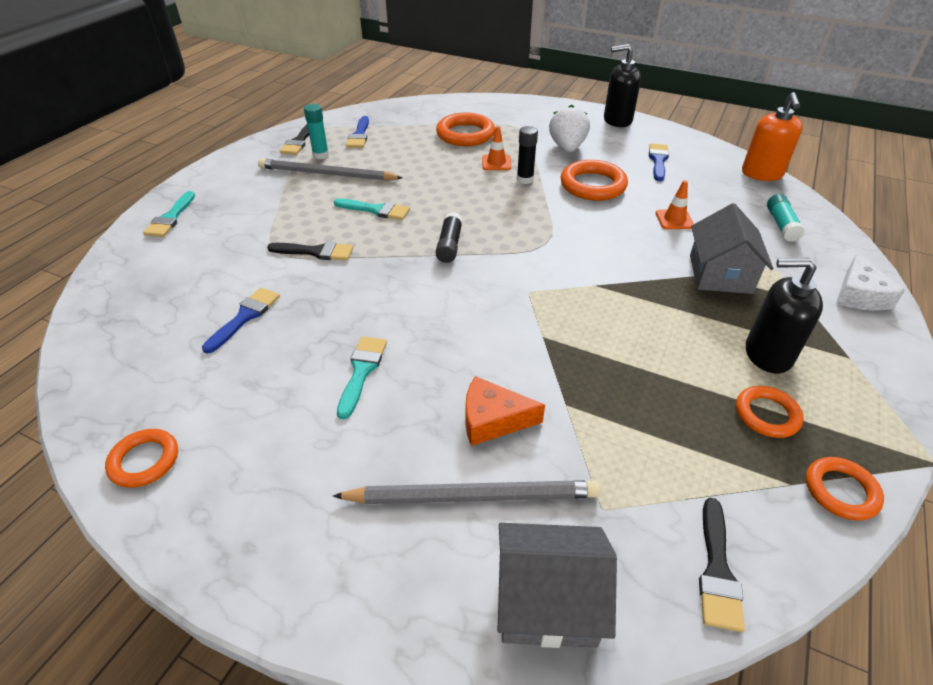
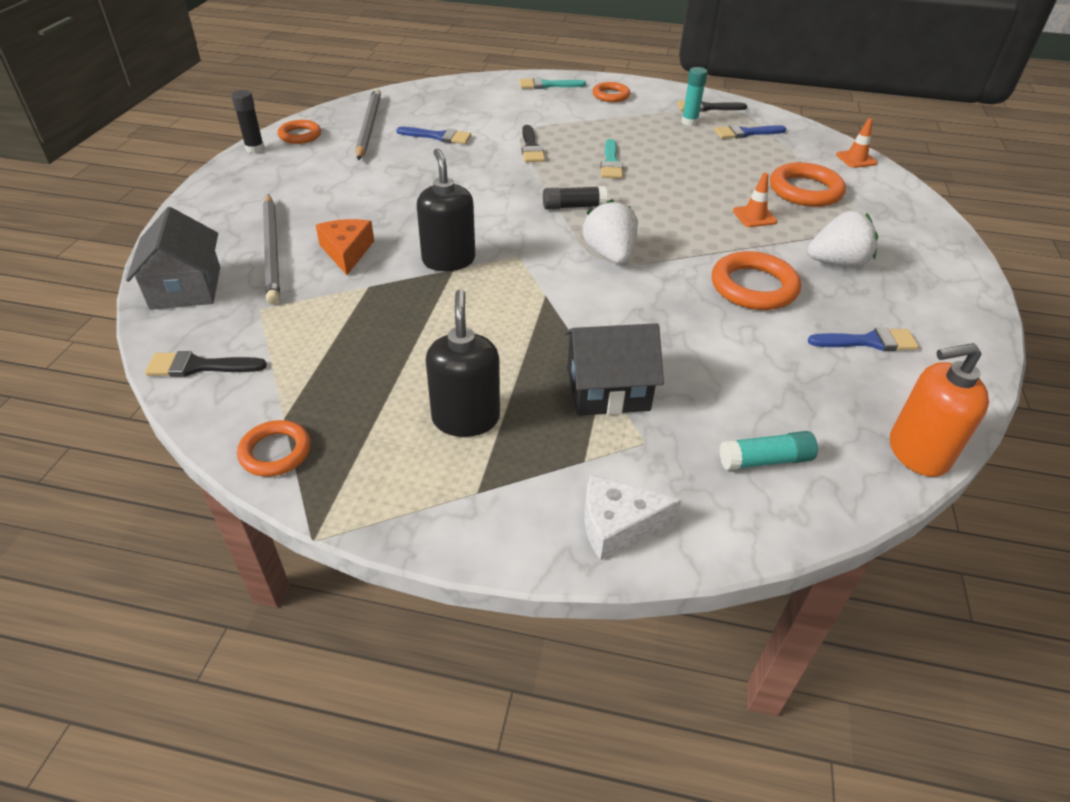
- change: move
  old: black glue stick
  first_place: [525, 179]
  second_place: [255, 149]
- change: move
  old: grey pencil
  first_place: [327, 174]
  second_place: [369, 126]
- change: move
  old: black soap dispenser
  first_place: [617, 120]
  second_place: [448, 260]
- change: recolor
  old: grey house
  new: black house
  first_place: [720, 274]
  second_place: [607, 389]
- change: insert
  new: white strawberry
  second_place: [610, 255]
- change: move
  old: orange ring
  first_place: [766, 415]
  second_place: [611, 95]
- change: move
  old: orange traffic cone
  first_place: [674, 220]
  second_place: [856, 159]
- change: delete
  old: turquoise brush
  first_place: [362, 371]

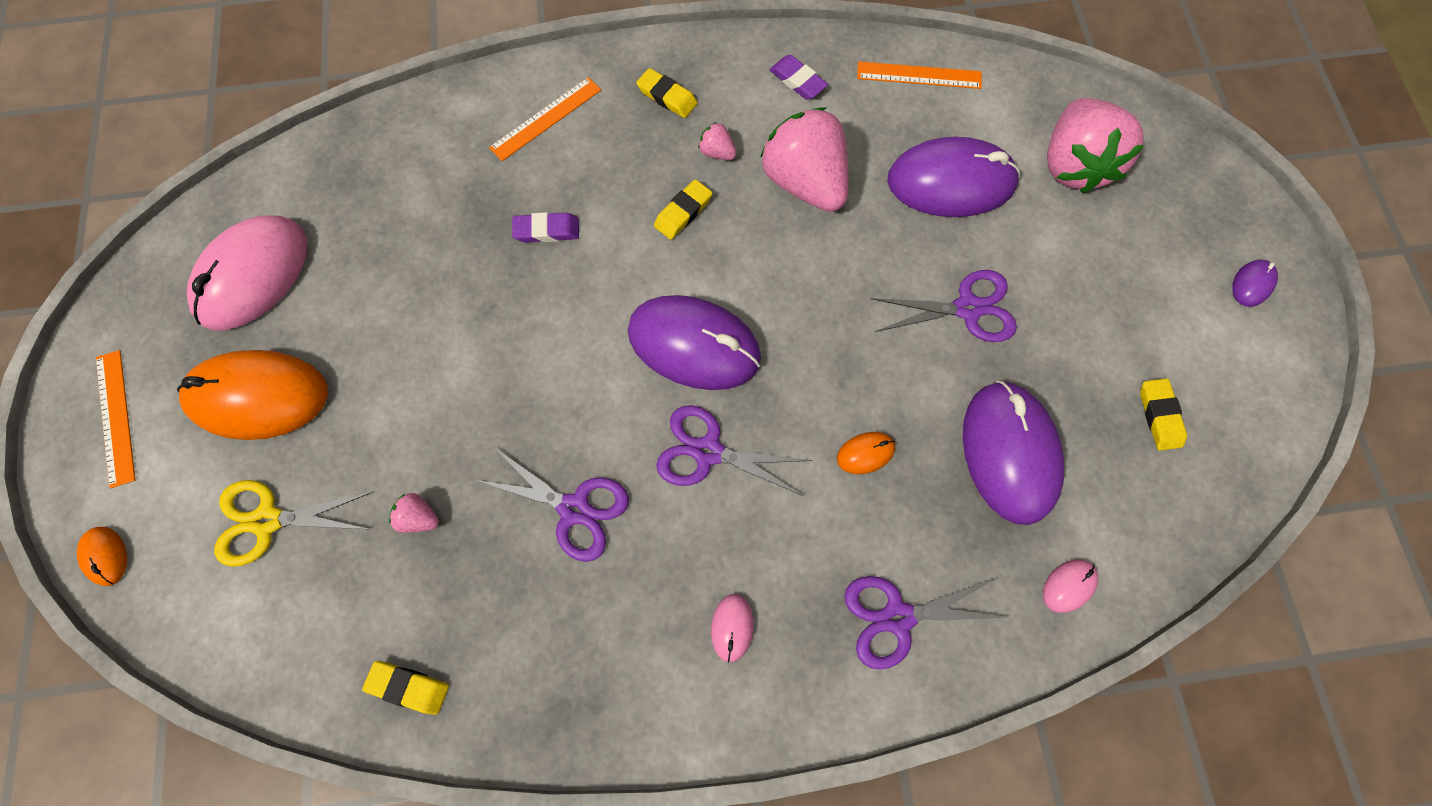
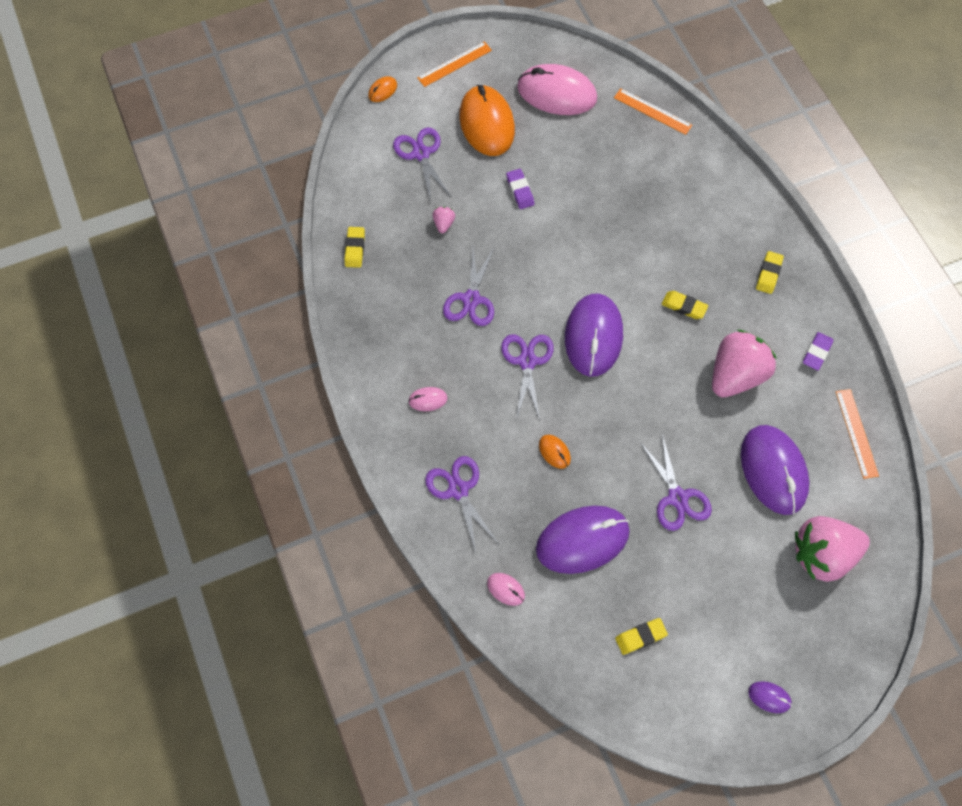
- change: recolor
  old: yellow scissors
  new: purple scissors
  first_place: [268, 520]
  second_place: [421, 154]
- change: move
  old: purple eraser
  first_place: [547, 230]
  second_place: [520, 191]
- change: move
  old: orange ruler
  first_place: [546, 118]
  second_place: [652, 111]
- change: delete
  old: pink strawberry
  first_place: [717, 152]

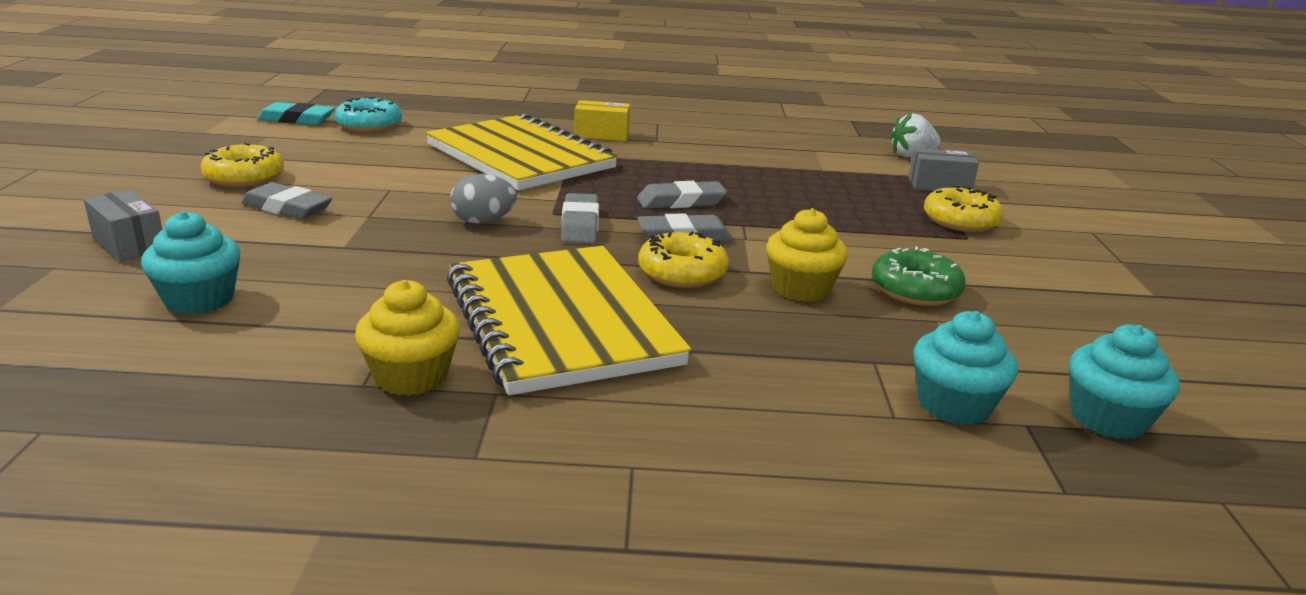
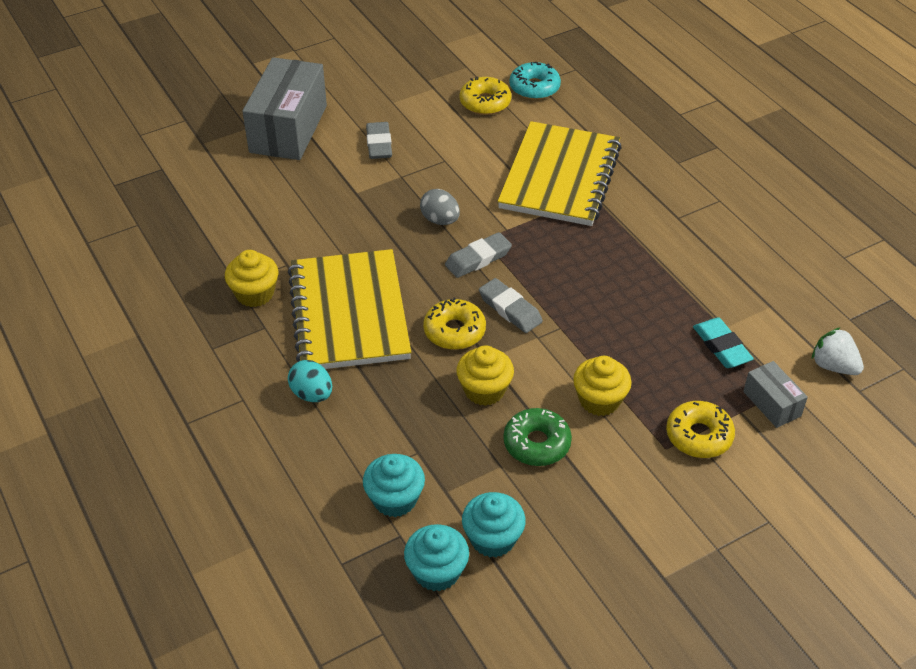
- change: resize
  old: grey box
  first_place: [129, 243]
  second_place: [288, 129]
  factor: 2.09
- change: rotate
  old: yellow notebook
  first_place: [561, 322]
  second_place: [349, 313]
  degrees: -45
- change: insert
  new: turquoise egg
  second_place: [312, 394]
- change: move
  old: yellow donut
  first_place: [244, 177]
  second_place: [485, 103]
- change: move
  old: turquoise cupcake
  first_place: [199, 300]
  second_place: [493, 538]
- change: insert
  new: yellow cupcake
  second_place: [599, 400]
- change: move
  old: turquoise eraser
  first_place: [296, 119]
  second_place: [721, 346]
- change: delete
  old: yellow box
  first_place: [601, 134]
- change: delete
  old: grey eraser
  first_place: [681, 202]

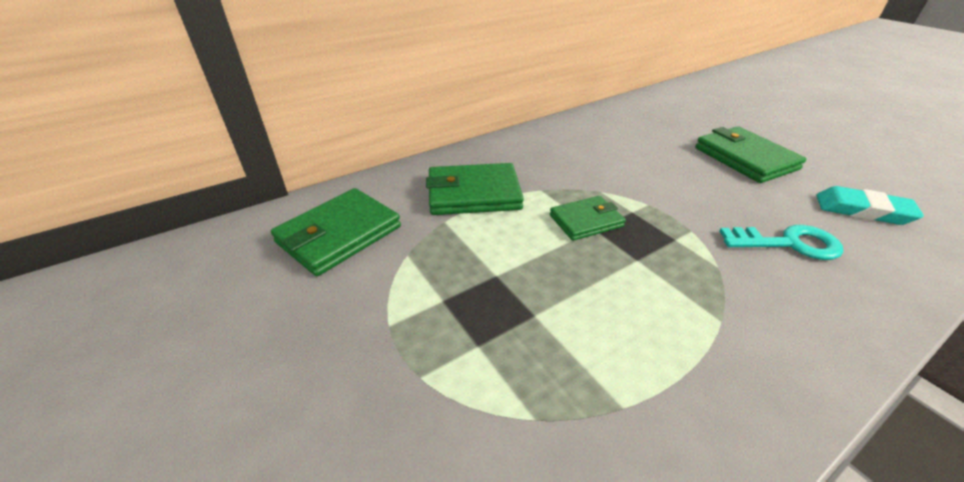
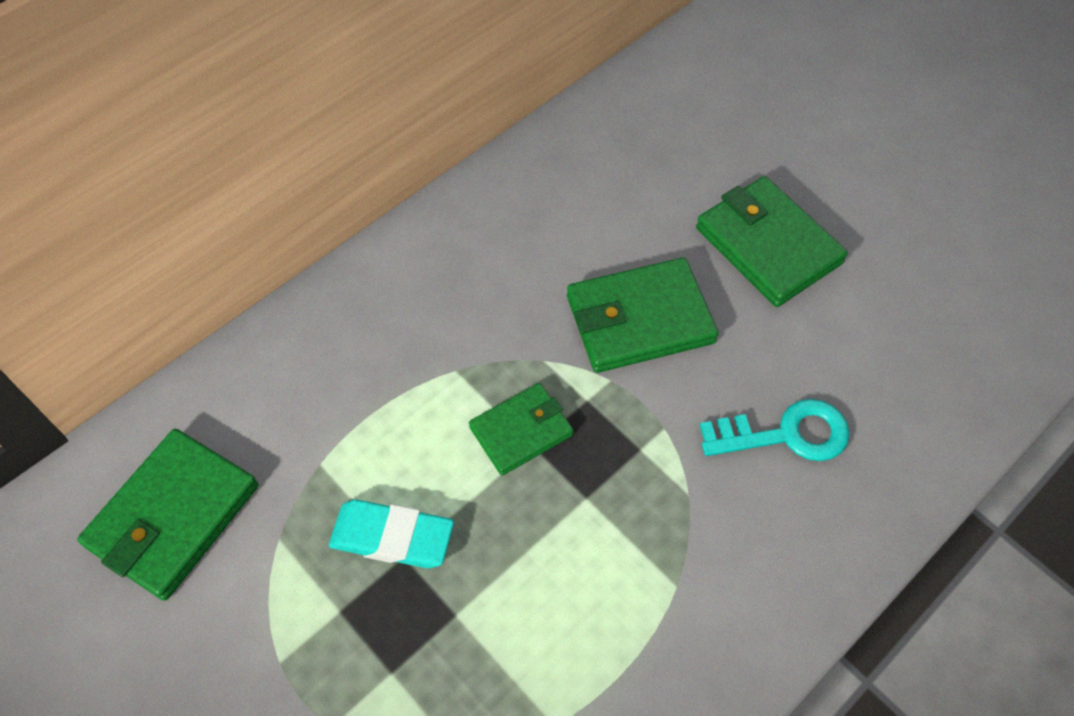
- change: move
  old: turquoise eraser
  first_place: [862, 210]
  second_place: [392, 537]
- change: move
  old: green wallet
  first_place: [473, 194]
  second_place: [639, 319]

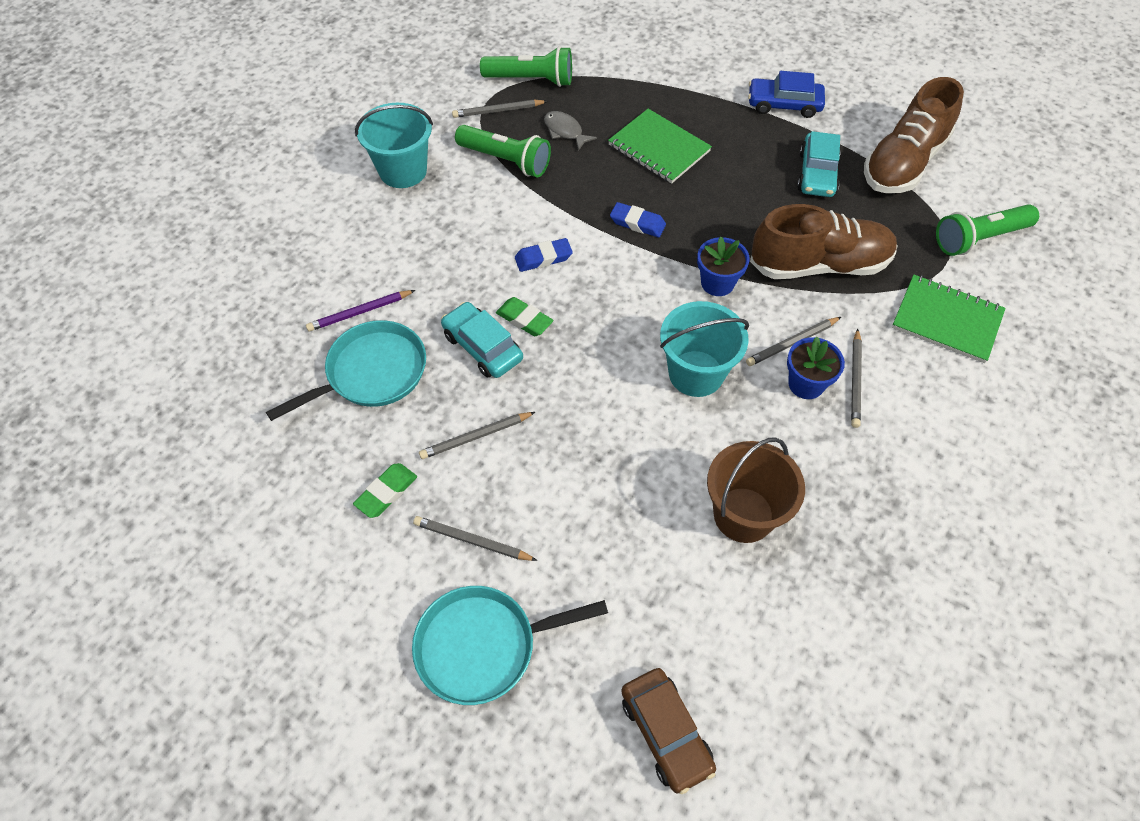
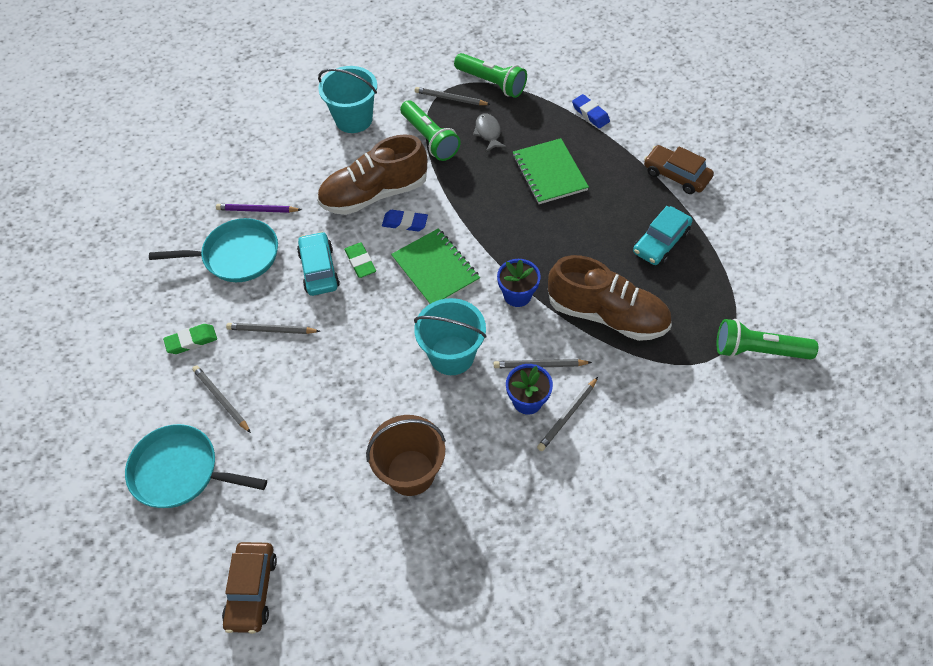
- change: move
  old: brown shoe
  first_place: [903, 163]
  second_place: [374, 194]
- change: move
  old: green notebook
  first_place: [946, 320]
  second_place: [435, 269]
- change: move
  old: blue eraser
  first_place: [637, 223]
  second_place: [590, 114]
- change: recolor
  old: blue car
  new: brown car
  first_place: [784, 104]
  second_place: [676, 175]

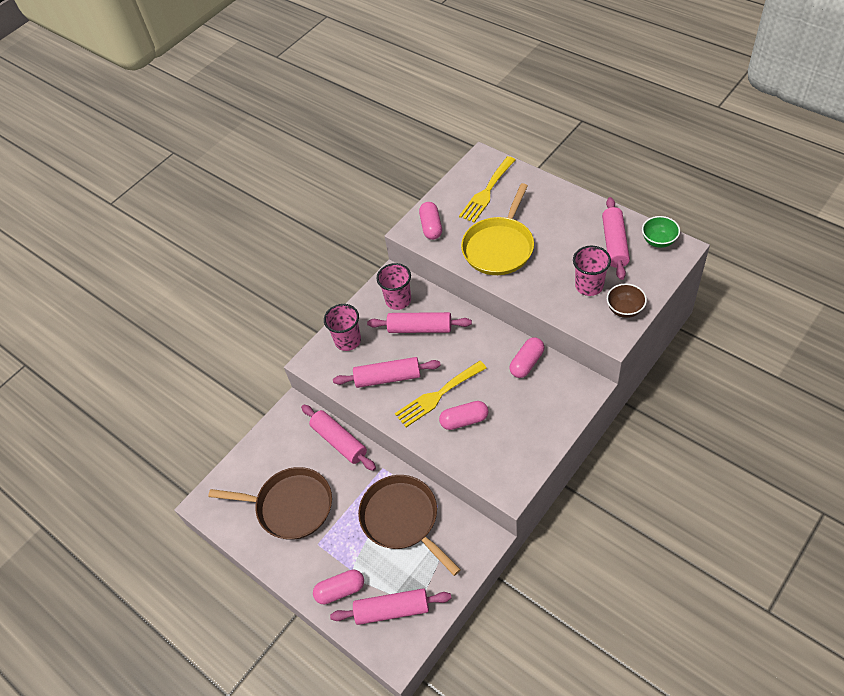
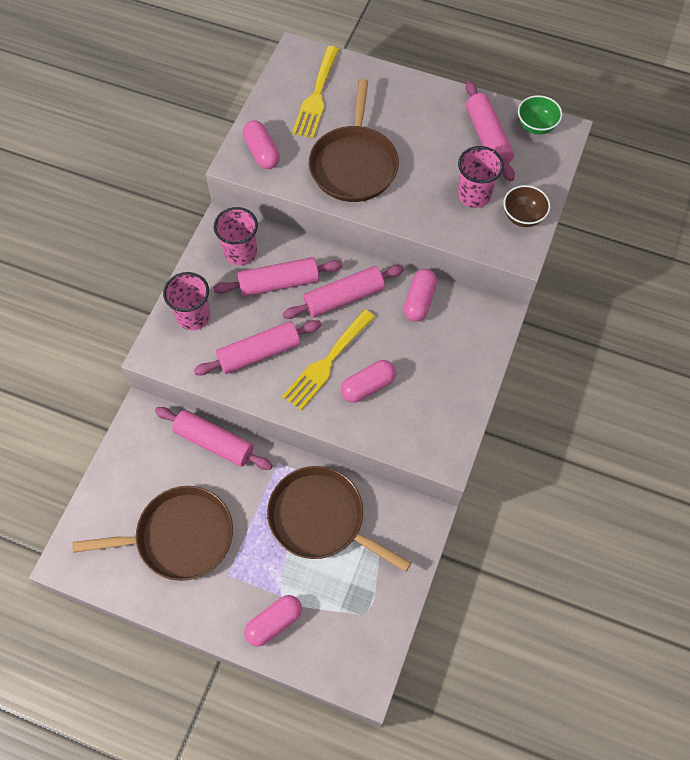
- change: move
  old: pink rolling pin
  first_place: [392, 610]
  second_place: [344, 298]
- change: recolor
  old: yellow pan
  new: brown pan
  first_place: [499, 247]
  second_place: [354, 164]

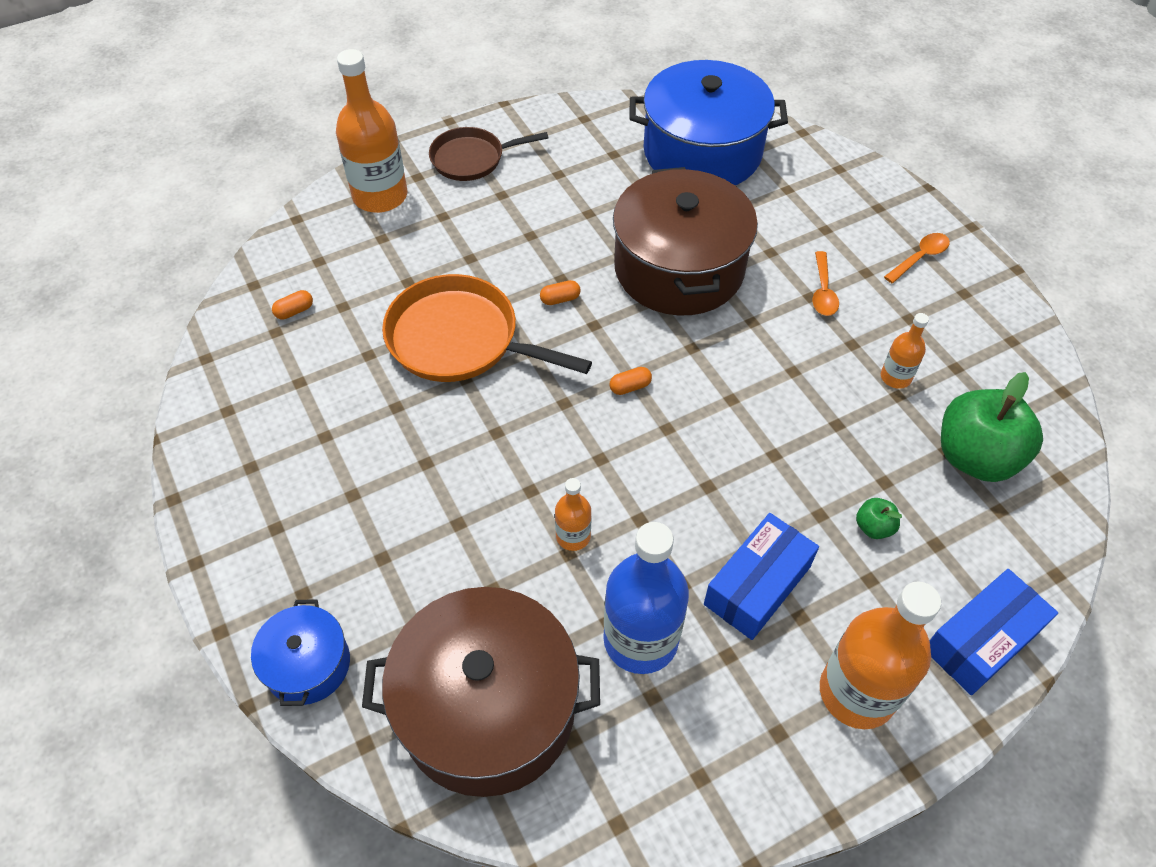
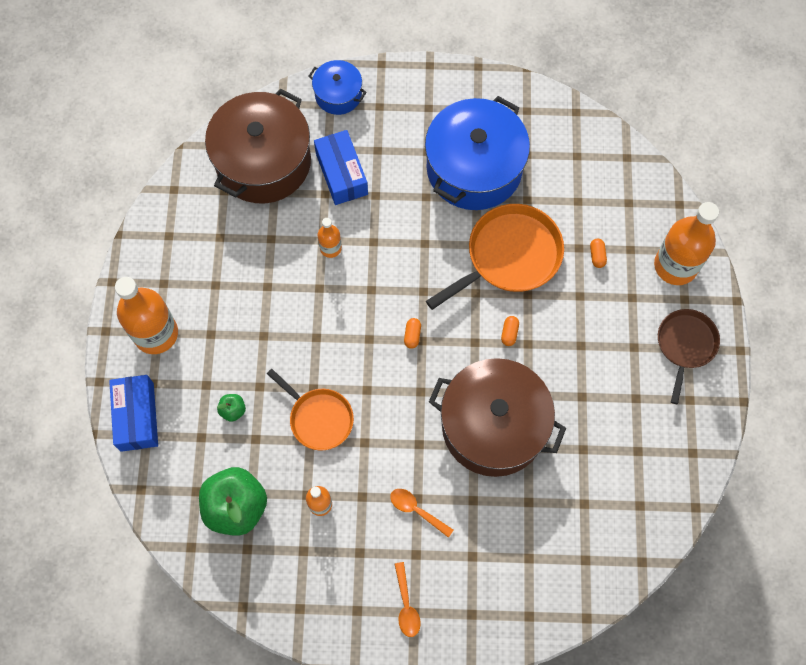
- change: insert
  new: orange pan
  second_place: [318, 418]
- change: move
  old: blue box
  first_place: [757, 585]
  second_place: [341, 174]
- change: move
  old: blue pot
  first_place: [702, 152]
  second_place: [474, 168]
- change: move
  old: orange capsule
  first_place: [294, 311]
  second_place: [597, 256]
- change: delete
  old: blue bottle
  first_place: [640, 640]

